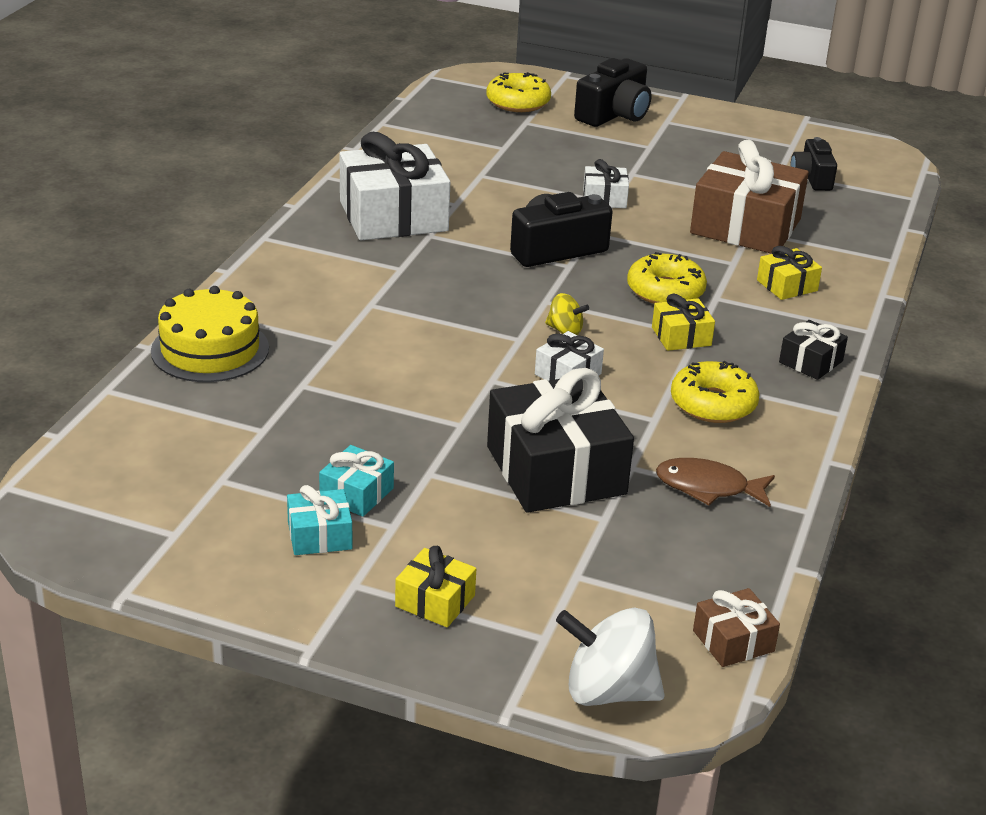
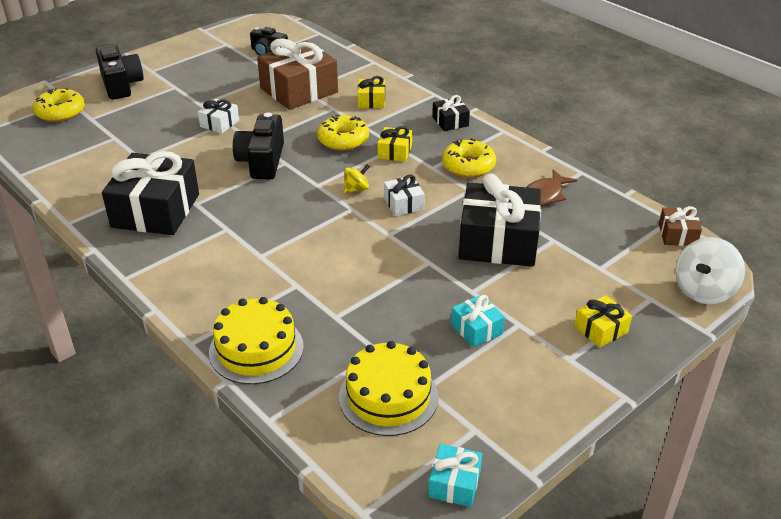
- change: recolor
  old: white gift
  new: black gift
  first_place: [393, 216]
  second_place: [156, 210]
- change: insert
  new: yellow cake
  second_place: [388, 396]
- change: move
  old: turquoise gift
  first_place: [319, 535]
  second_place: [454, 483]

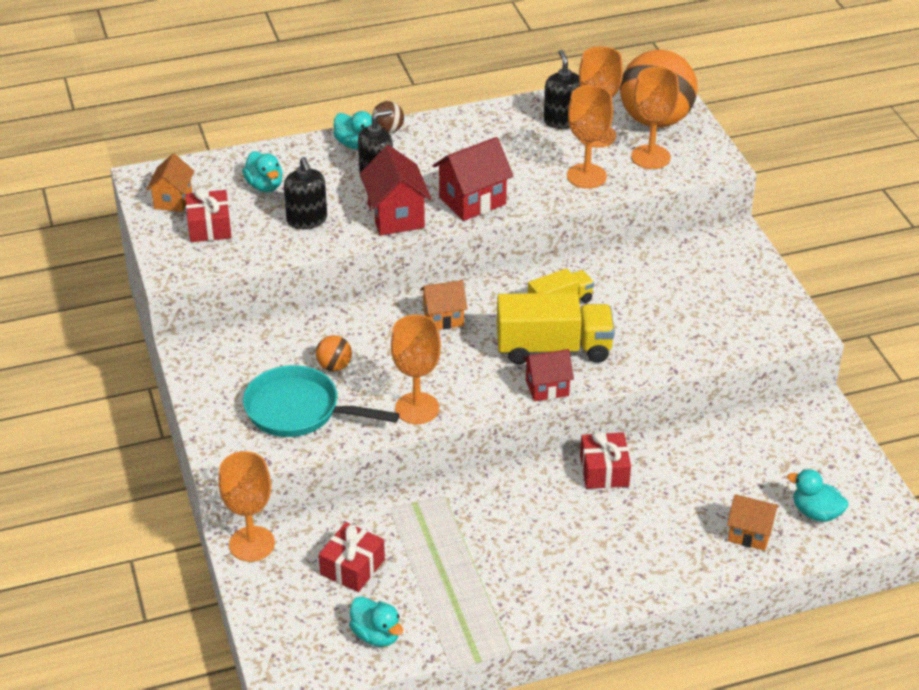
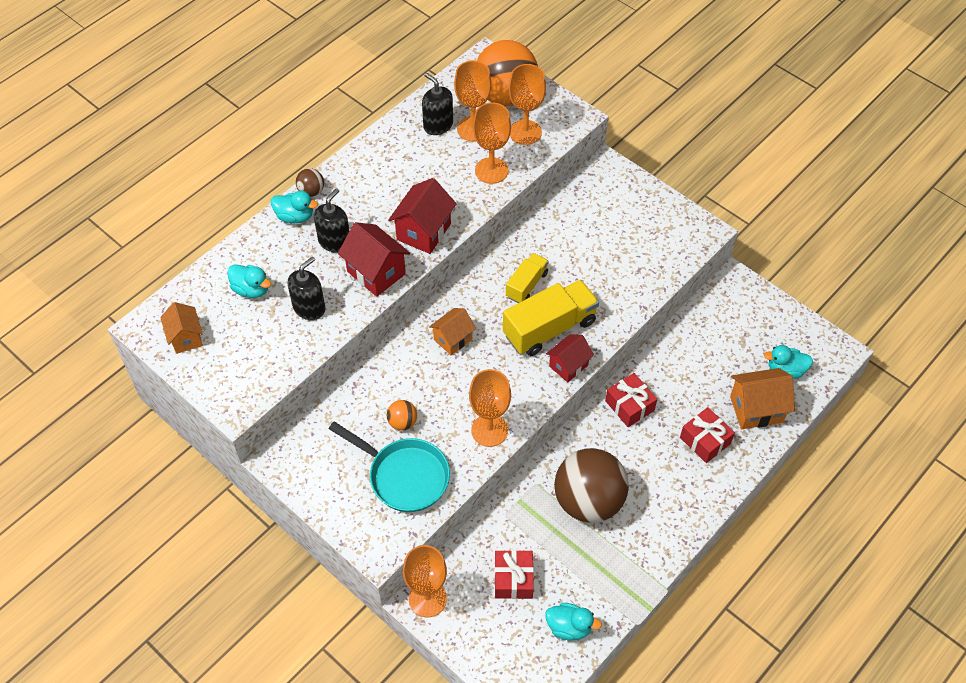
- change: rotate
  old: black soap dispenser
  first_place: [307, 220]
  second_place: [309, 308]
  degrees: -90
- change: rotate
  old: turquoise pan
  first_place: [299, 410]
  second_place: [404, 476]
  degrees: -135
- change: insert
  new: brown ball
  second_place: [588, 501]
- change: move
  old: red gift
  first_place: [209, 227]
  second_place: [705, 440]
- change: resize
  old: orange house
  first_place: [750, 534]
  second_place: [756, 409]
  factor: 1.51

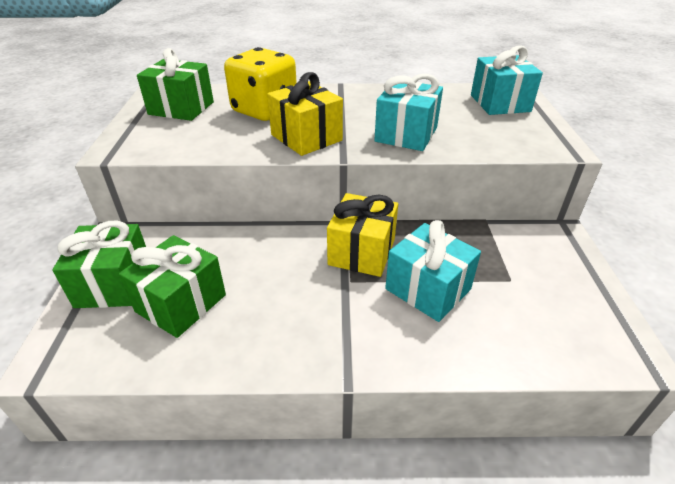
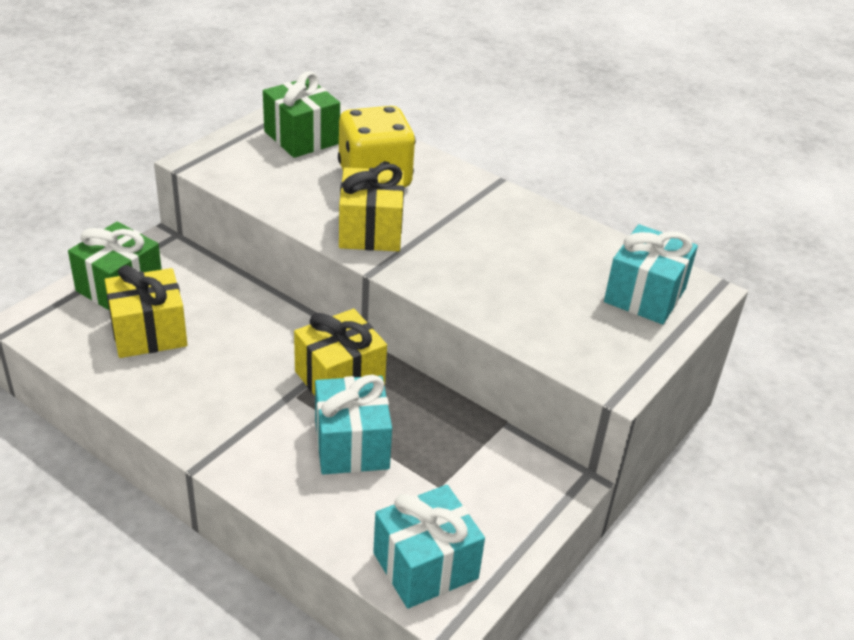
- change: recolor
  old: green gift
  new: yellow gift
  first_place: [181, 303]
  second_place: [149, 333]
- change: move
  old: turquoise gift
  first_place: [406, 134]
  second_place: [425, 566]

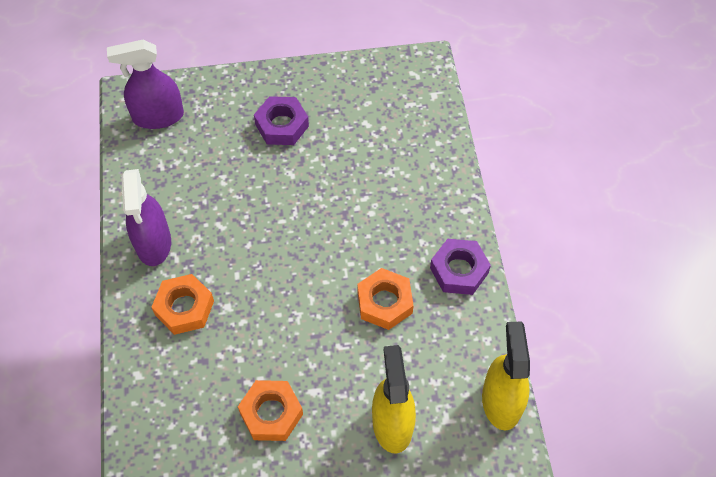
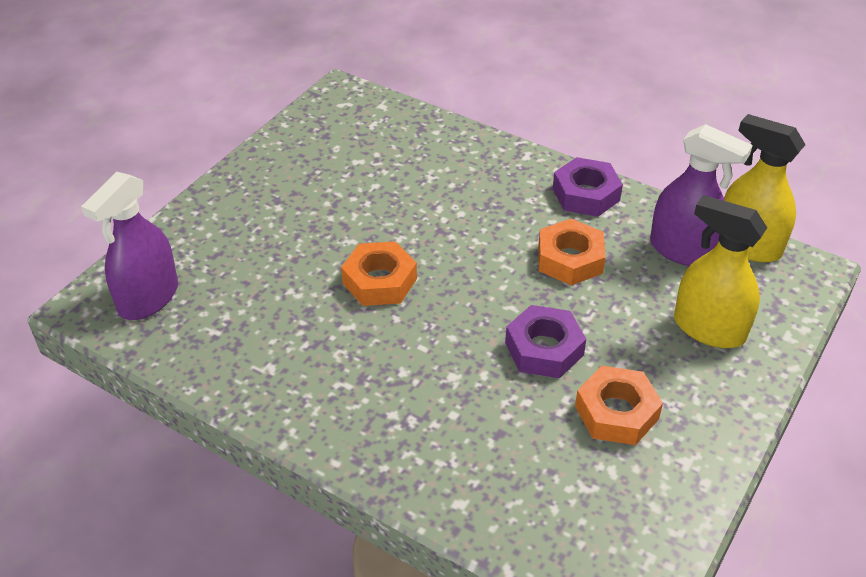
- change: move
  old: orange nut
  first_place: [184, 308]
  second_place: [379, 281]
- change: move
  old: purple nut
  first_place: [282, 125]
  second_place: [544, 349]
- change: move
  old: purple spray bottle
  first_place: [153, 243]
  second_place: [683, 250]

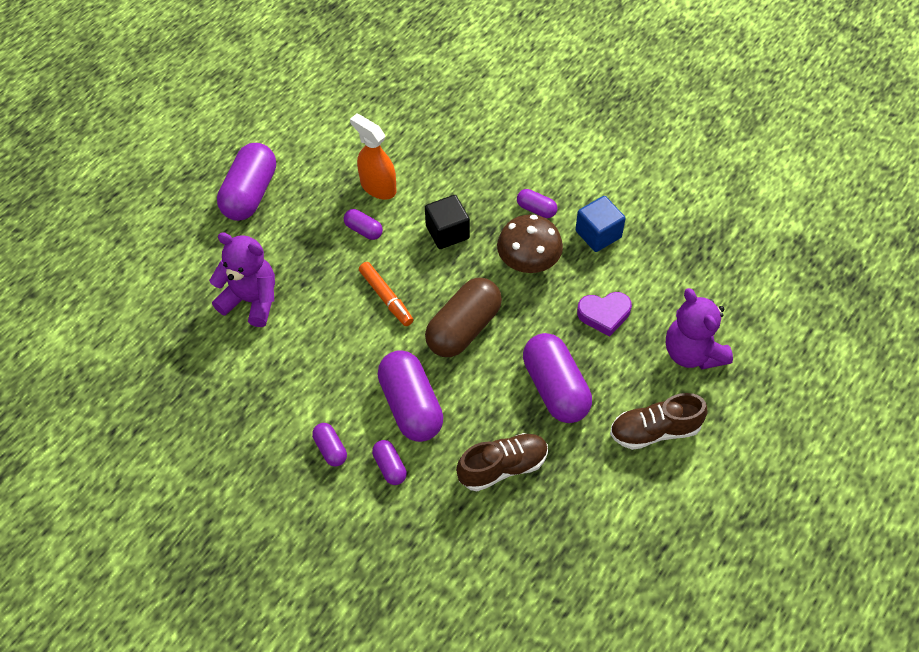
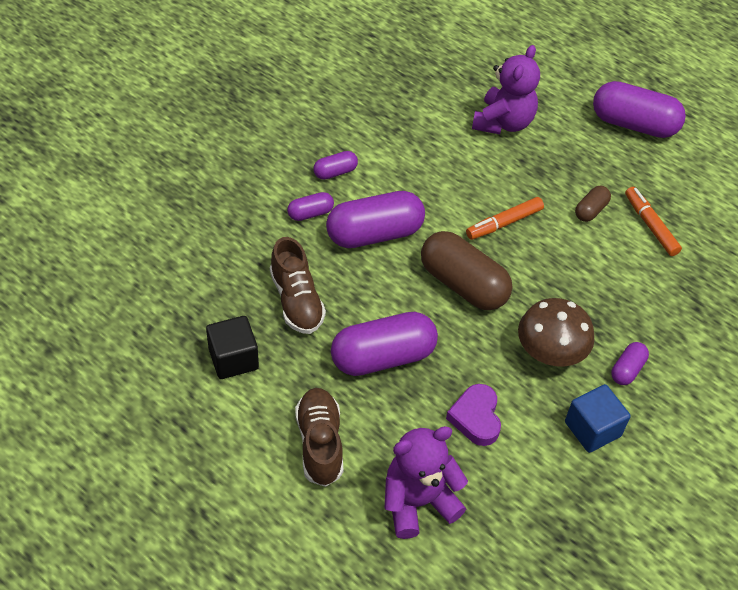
- change: move
  old: black cube
  first_place: [447, 232]
  second_place: [233, 359]
- change: recolor
  old: purple capsule
  new: brown capsule
  first_place: [363, 230]
  second_place: [591, 210]
- change: replace
  old: orange spray bottle
  new: orange marker
  first_place: [378, 187]
  second_place: [650, 226]

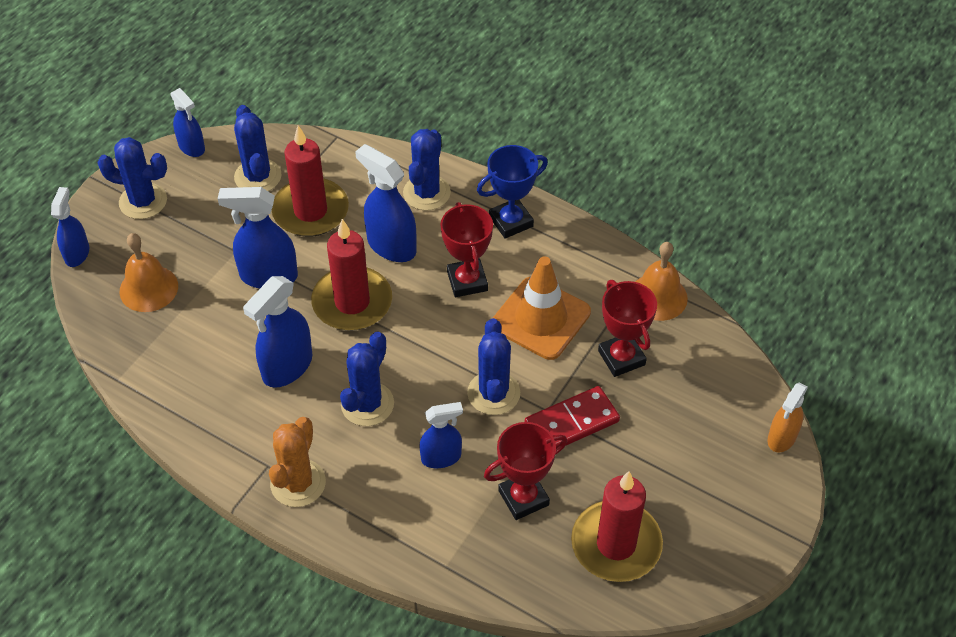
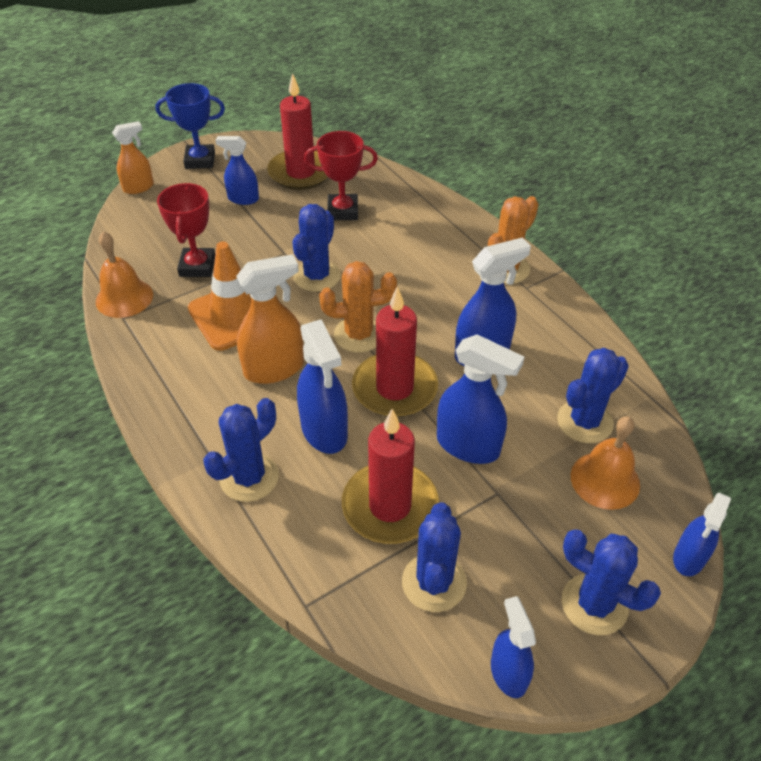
- change: move
  old: blue trophy
  first_place: [511, 221]
  second_place: [200, 160]
- change: move
  old: blue spray bottle
  first_place: [441, 457]
  second_place: [243, 199]
- change: replace
  old: red trophy
  new: orange spray bottle
  first_place: [467, 281]
  second_place: [274, 369]
- change: insert
  new: orange cactus
  second_place: [359, 335]
- change: move
  old: blue cactus
  first_place: [367, 404]
  second_place: [584, 422]
- change: delete
  old: red domino
  first_place: [571, 422]

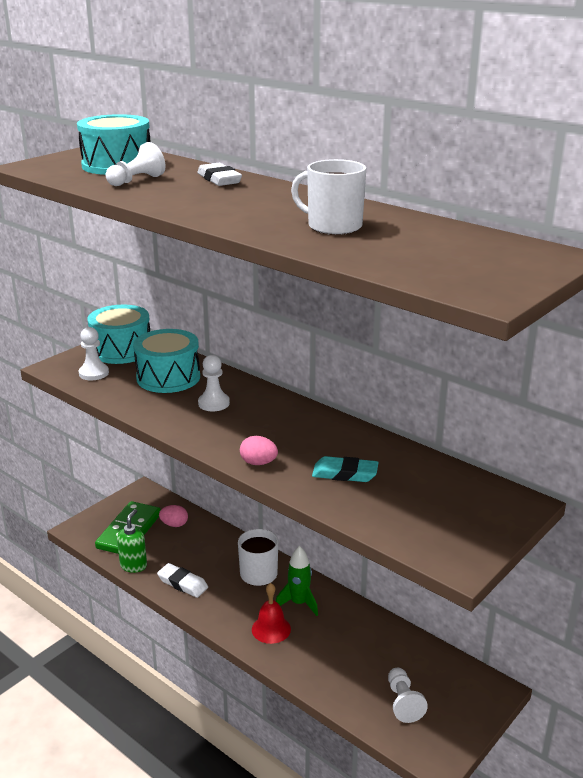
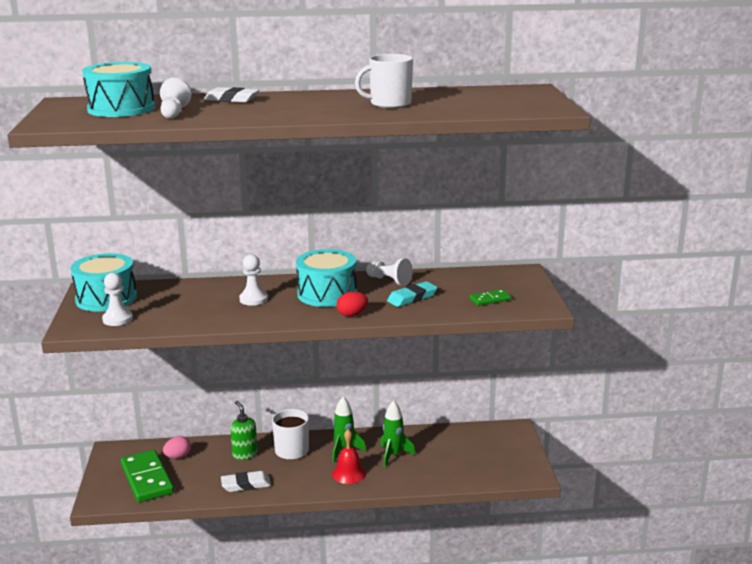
- change: move
  old: green soap dispenser
  first_place: [133, 565]
  second_place: [245, 454]
- change: move
  old: turquoise drum
  first_place: [168, 377]
  second_place: [327, 294]
- change: recolor
  old: pink egg
  new: red egg
  first_place: [258, 463]
  second_place: [352, 315]
- change: move
  old: white pawn
  first_place: [403, 702]
  second_place: [389, 280]
- change: insert
  new: green rocket
  second_place: [393, 455]
- change: insert
  new: green domino
  second_place: [490, 299]

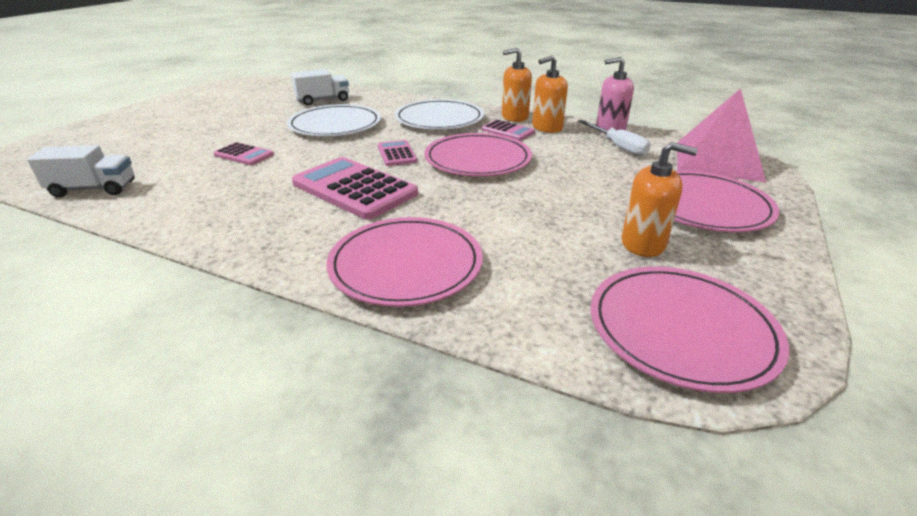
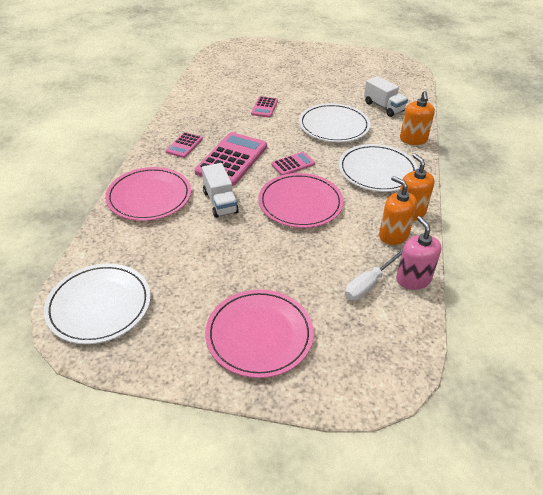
- change: recolor
  old: pink plate
  new: white plate
  first_place: [681, 329]
  second_place: [99, 305]
- change: move
  old: pink calculator
  first_place: [508, 131]
  second_place: [184, 145]
- change: move
  old: white truck
  first_place: [94, 189]
  second_place: [220, 202]
- change: move
  old: orange soap dispenser
  first_place: [643, 244]
  second_place: [413, 139]
- change: delete
  old: pink pyramid
  first_place: [718, 161]

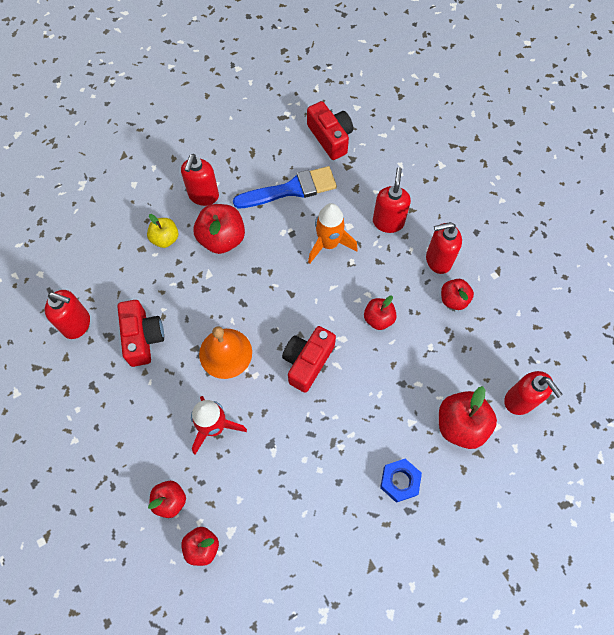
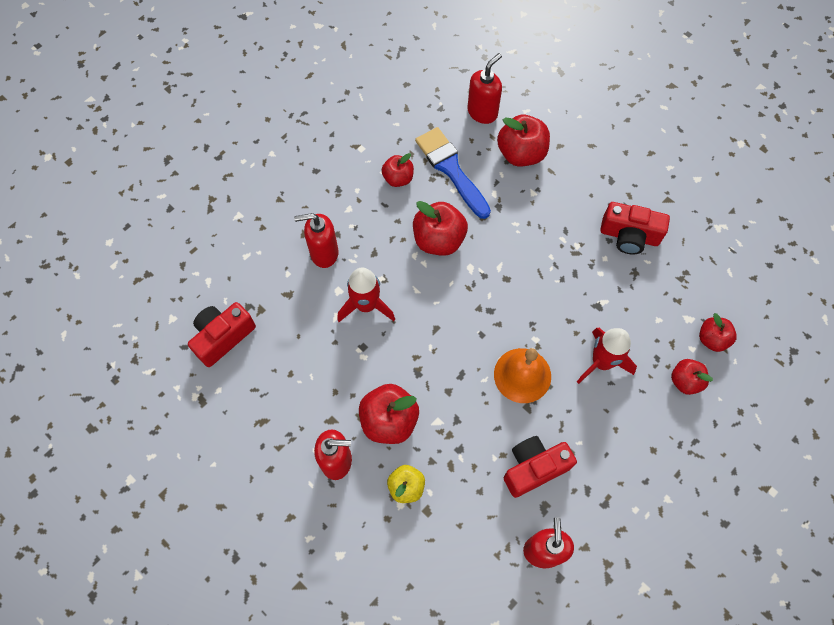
- change: recolor
  old: orange rocket
  new: red rocket
  first_place: [328, 244]
  second_place: [366, 305]
- change: resize
  old: red apple
  first_place: [378, 319]
  second_place: [439, 240]
  factor: 1.63
- change: move
  old: blue brush
  first_place: [291, 189]
  second_place: [451, 169]
- change: move
  old: red camera
  first_place: [307, 362]
  second_place: [629, 236]
- change: delete
  old: blue nut
  first_place: [399, 481]
- change: delete
  old: red soap dispenser
  first_place: [438, 260]

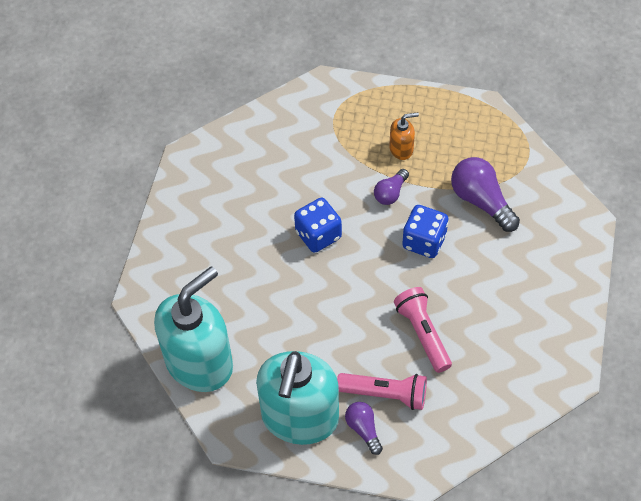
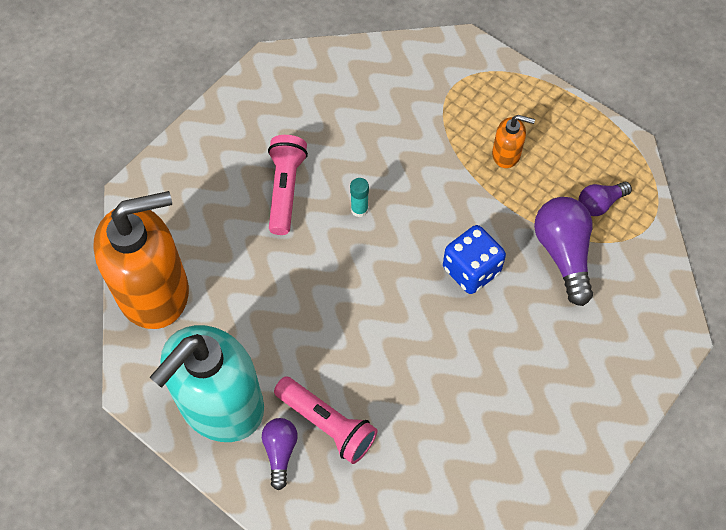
- change: recolor
  old: turquoise soap dispenser
  new: orange soap dispenser
  first_place: [199, 362]
  second_place: [154, 291]
- change: move
  old: pink flashlight
  first_place: [423, 333]
  second_place: [286, 190]
- change: replace
  old: blue dice
  new: turquoise glue stick
  first_place: [318, 235]
  second_place: [359, 209]
- change: move
  old: purple light bulb
  first_place: [390, 193]
  second_place: [599, 204]

